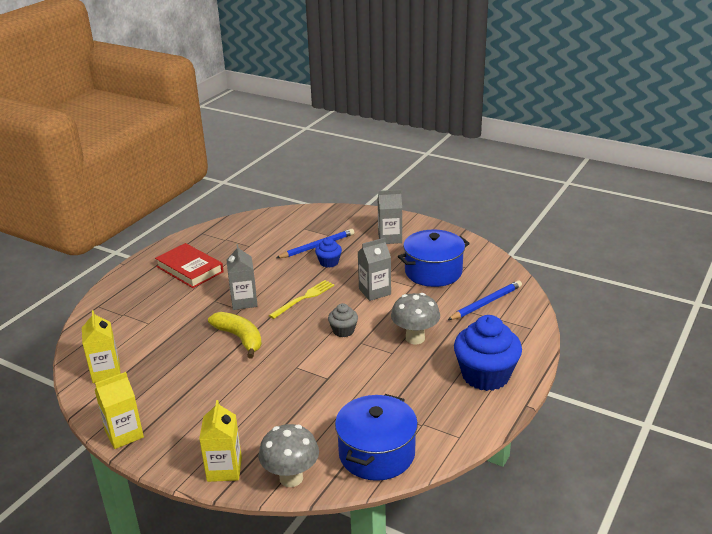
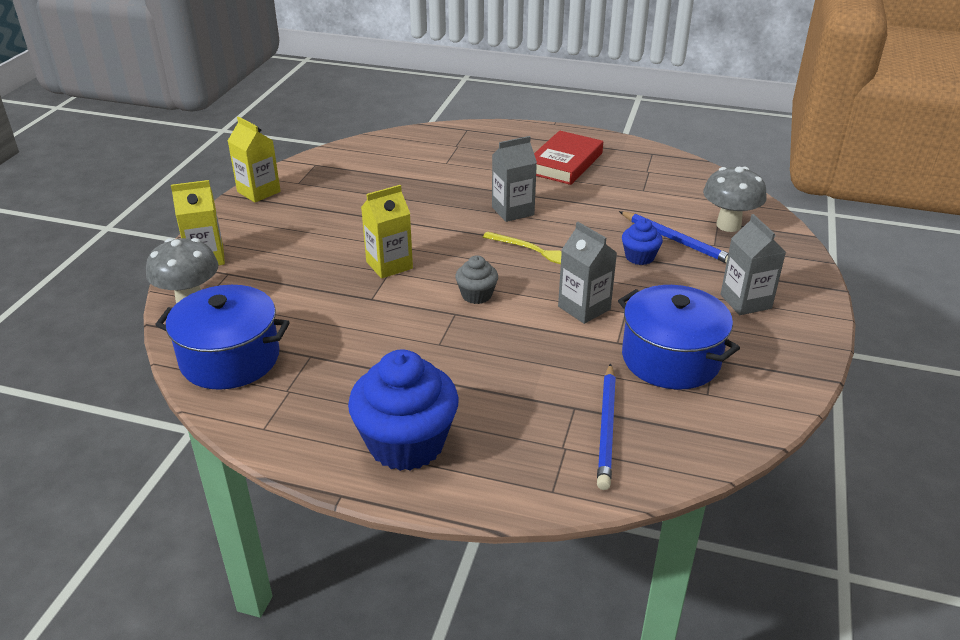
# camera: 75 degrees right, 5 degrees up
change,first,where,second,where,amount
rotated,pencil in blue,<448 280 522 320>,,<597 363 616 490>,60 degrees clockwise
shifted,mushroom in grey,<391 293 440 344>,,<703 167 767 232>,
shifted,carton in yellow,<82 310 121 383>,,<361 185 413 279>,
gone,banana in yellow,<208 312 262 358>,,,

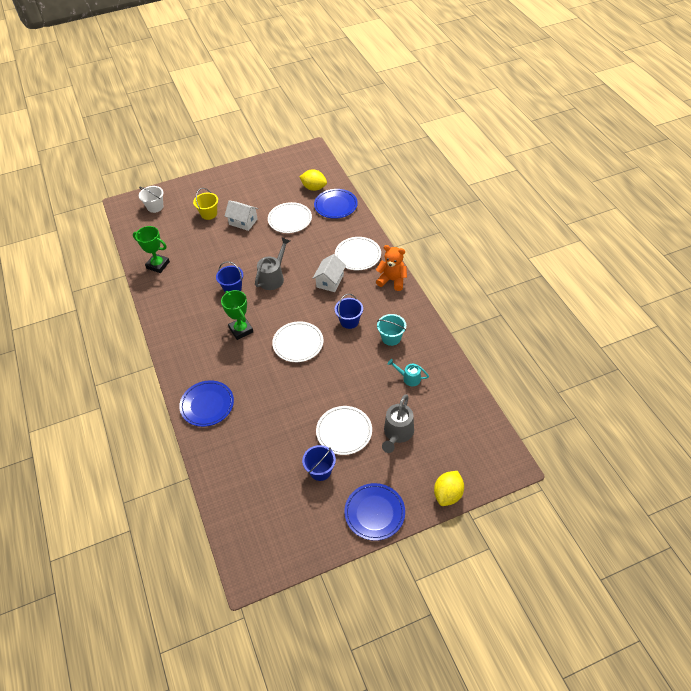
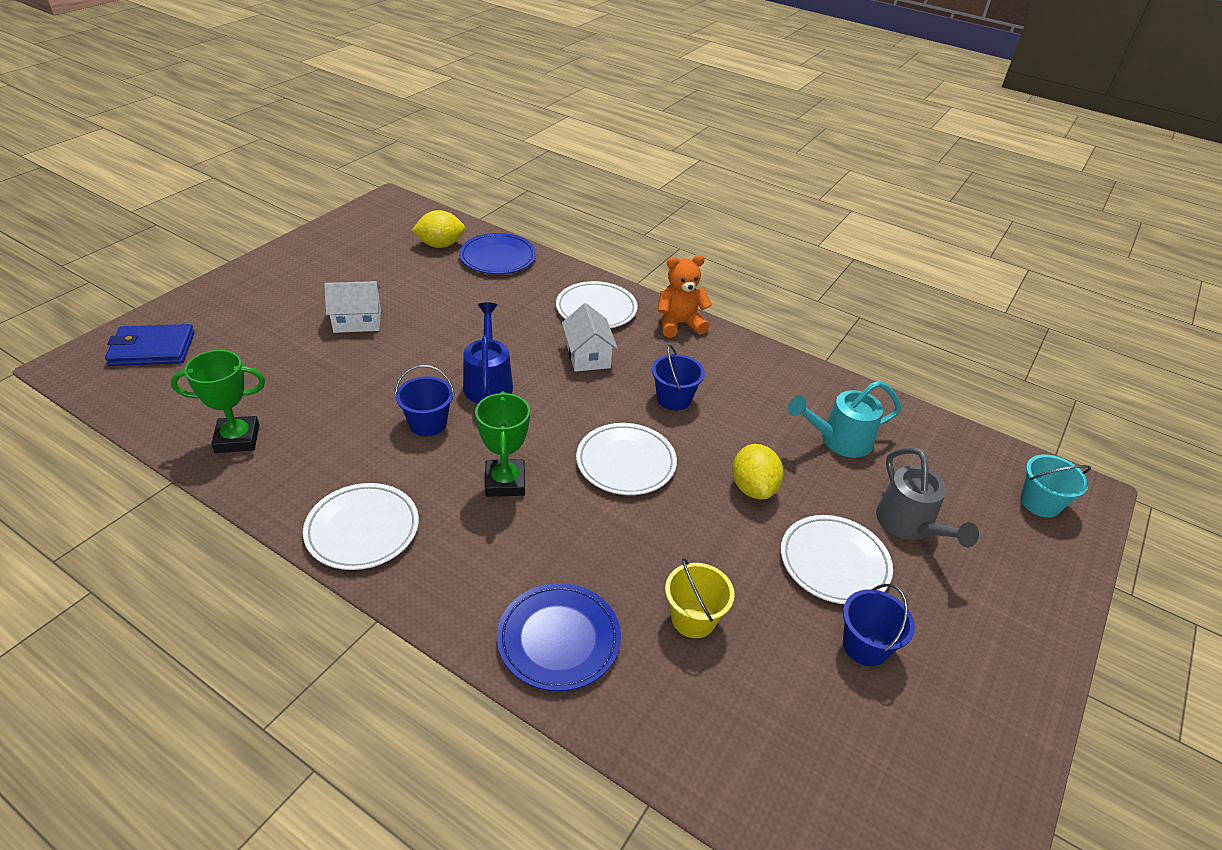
# camera: 40 degrees left, 10 degrees down
change,first,where,second,where,amount
swapped,bucket in white,<139 186 163 213>,wallet in blue,<105 324 195 366>,
shifted,bucket in yellow,<193 188 218 220>,,<665 558 735 638>,
shifted,plate in white,<268 202 312 233>,,<303 483 419 570>,
repainted,watering can in grey,<255 237 290 290>,watering can in blue,<463 302 513 403>,
rotated,trophy in green,<221 290 253 340>,,<475 391 530 497>,60 degrees clockwise
shifted,bucket in turquoise,<377 314 406 346>,,<1021 454 1091 518>,
scaled,watering can in turquoise,<388 359 429 386>,,<788 381 901 458>,x1.62
shifted,lemon in yellow,<434 471 464 506>,,<732 444 784 499>,
gone,plate in blue,<344 483 405 541>,,,

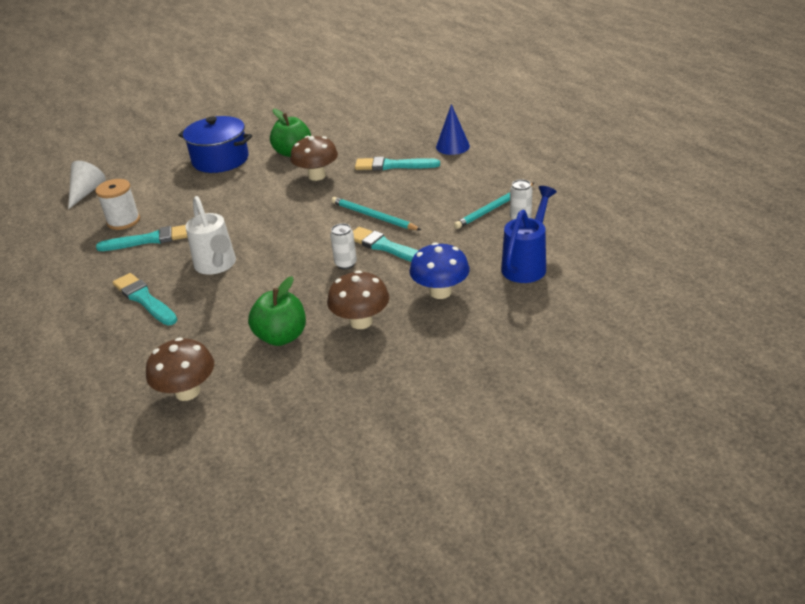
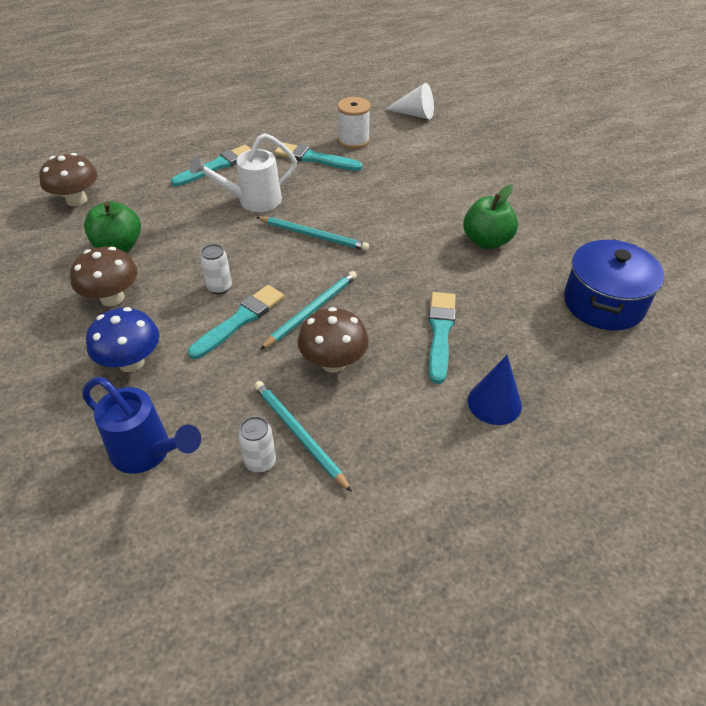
# camera: 90 degrees right, 10 degrees up
change,first,where,second,where,amount
shifted,pot in blue,<178 116 252 173>,,<564 239 664 331>,
shifted,mushroom in brown,<290 136 338 181>,,<298 307 369 373>,
rotated,brush in turquoise,<96 225 188 251>,,<275 143 362 171>,120 degrees clockwise
new,,,pencil in turquoise,<256 217 369 251>,

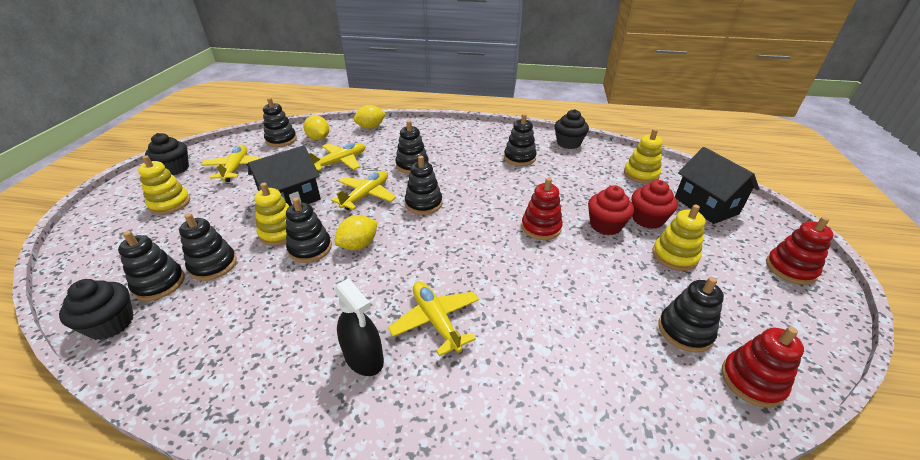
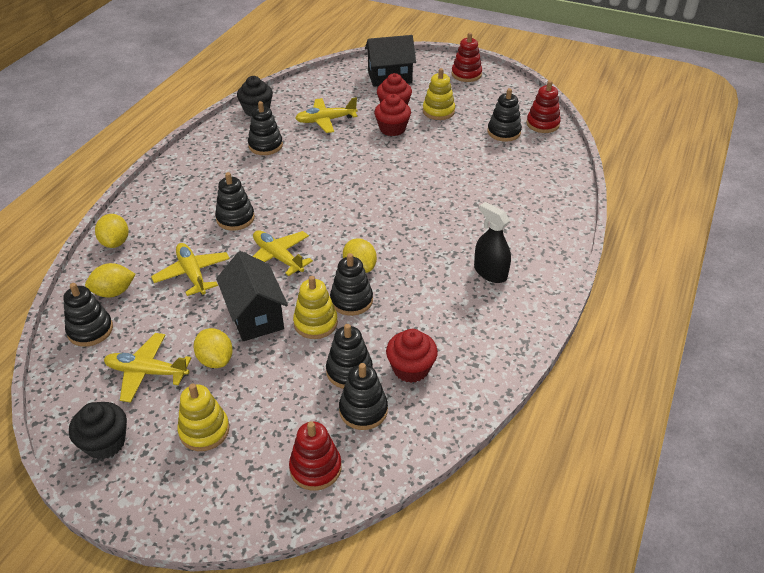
# camera: 75 degrees left, 5 degrees up
change,first,where,second,where,amount
gone,stacking toy in yellow,<624 129 663 184>,,,
gone,stacking toy in black,<405 156 442 215>,,,
shifted,stacking toy in red,<521 178 563 240>,,<289 421 342 491>,
rotated,spray bottle in black,<334 278 384 376>,,<474 202 511 283>,105 degrees counterclockwise
gone,cupcake in black,<59 279 134 340>,,,
shifted,plane in yellow,<388 281 479 356>,,<295 97 358 133>,
new,,,lemon in yellow,<194 328 233 368>,
new,,,cupcake in red,<386 329 438 383>,

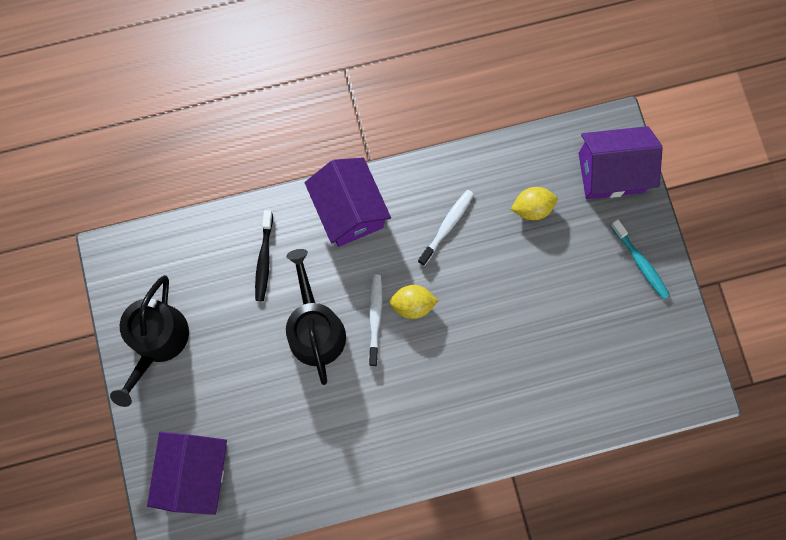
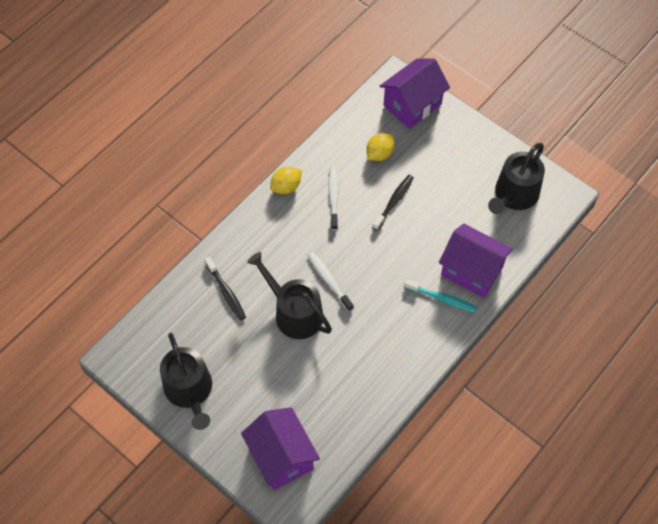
# camera: 35 degrees left, 15 degrees down
change,first,where,second,where,amount
shifted,house in purple,<305 157 391 247>,,<439 223 513 298>,
shifted,toothbrush in turquoise,<610 219 670 300>,,<404 279 477 313>,
shifted,lemon in yellow,<389 285 438 319>,,<270 166 302 194>,
new,,,watering can in black,<488 143 545 214>,
new,,,toothbrush in black,<372 175 414 231>,

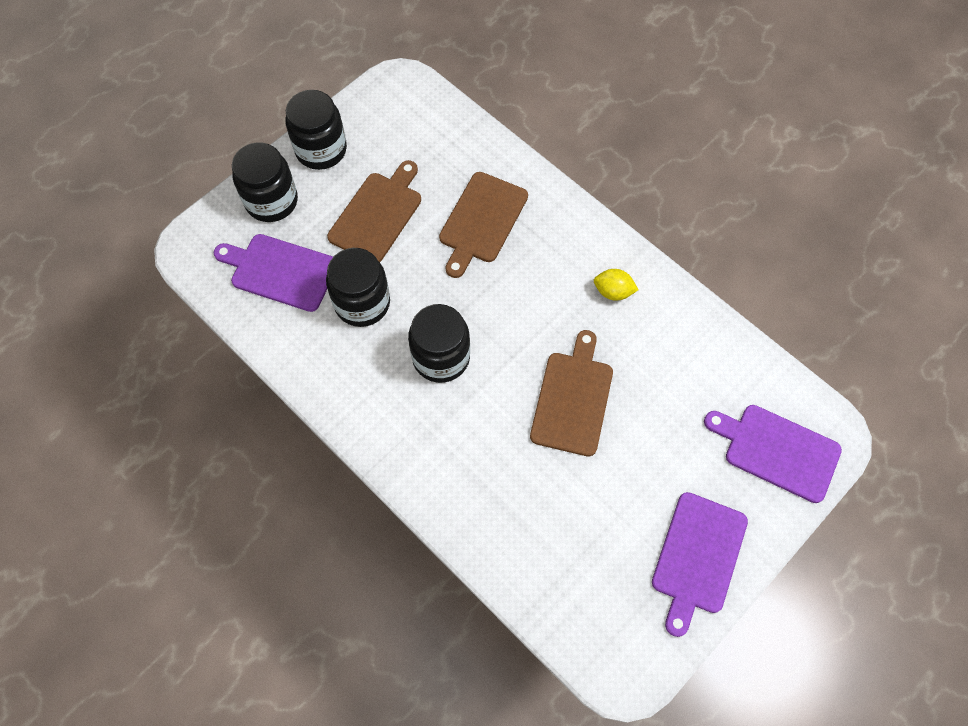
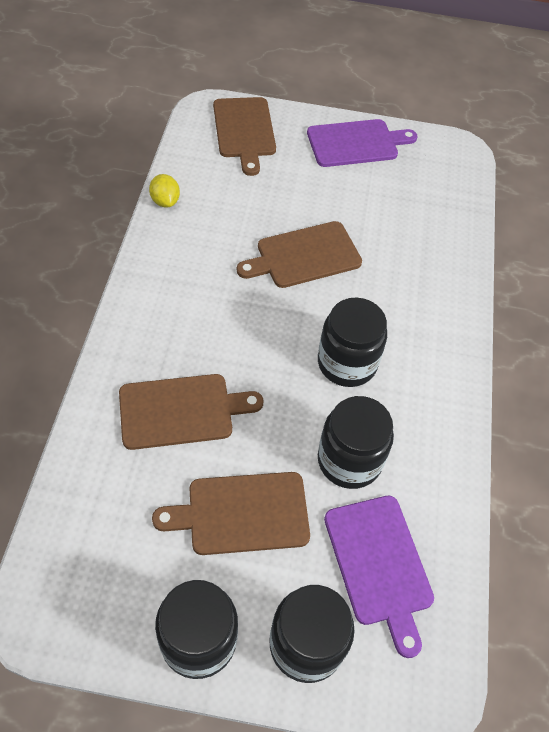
# camera: 130 degrees left, 10 degrees down
change,first,where,second,where,amount
shifted,lemon in yellow,<594 269 639 301>,,<149 174 180 208>,
repainted,cutting board in purple,<704 405 842 503>,cutting board in brown,<213 97 276 176>,

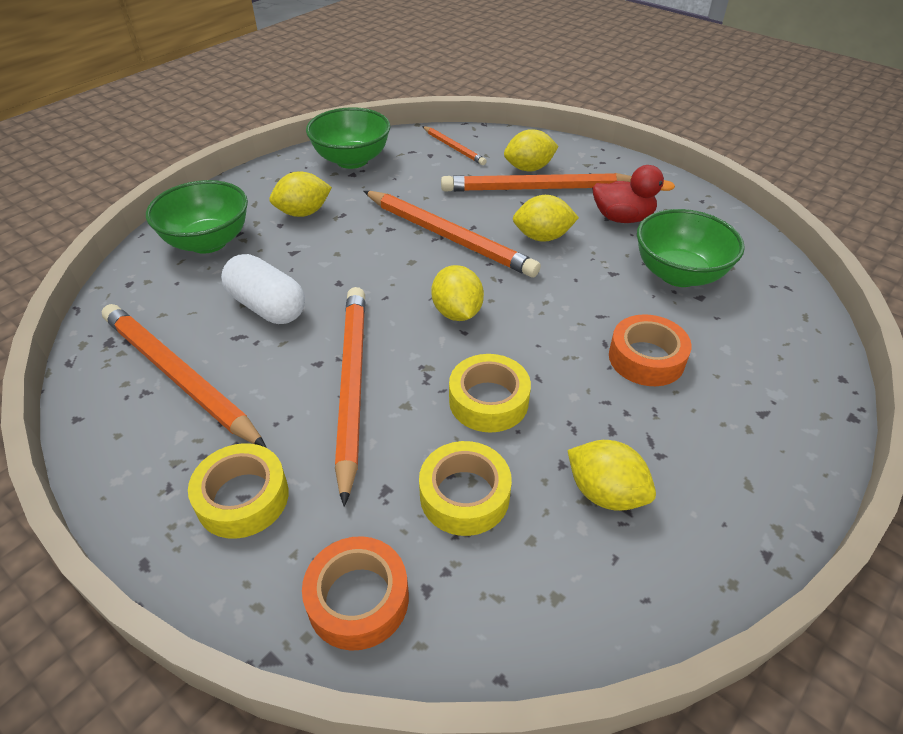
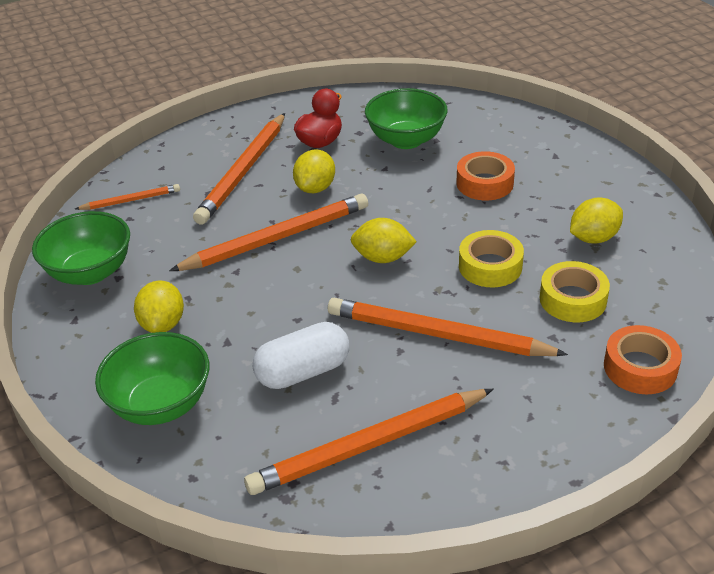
# camera: 65 degrees left, 5 degrees down
change,first,where,second,where,amount
gone,lemon in yellow,<504 129 559 172>,,,
gone,tape in yellow,<188 443 289 539>,,,

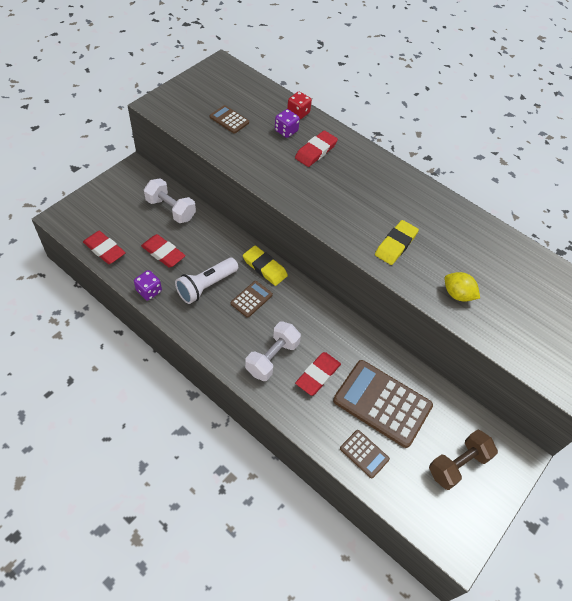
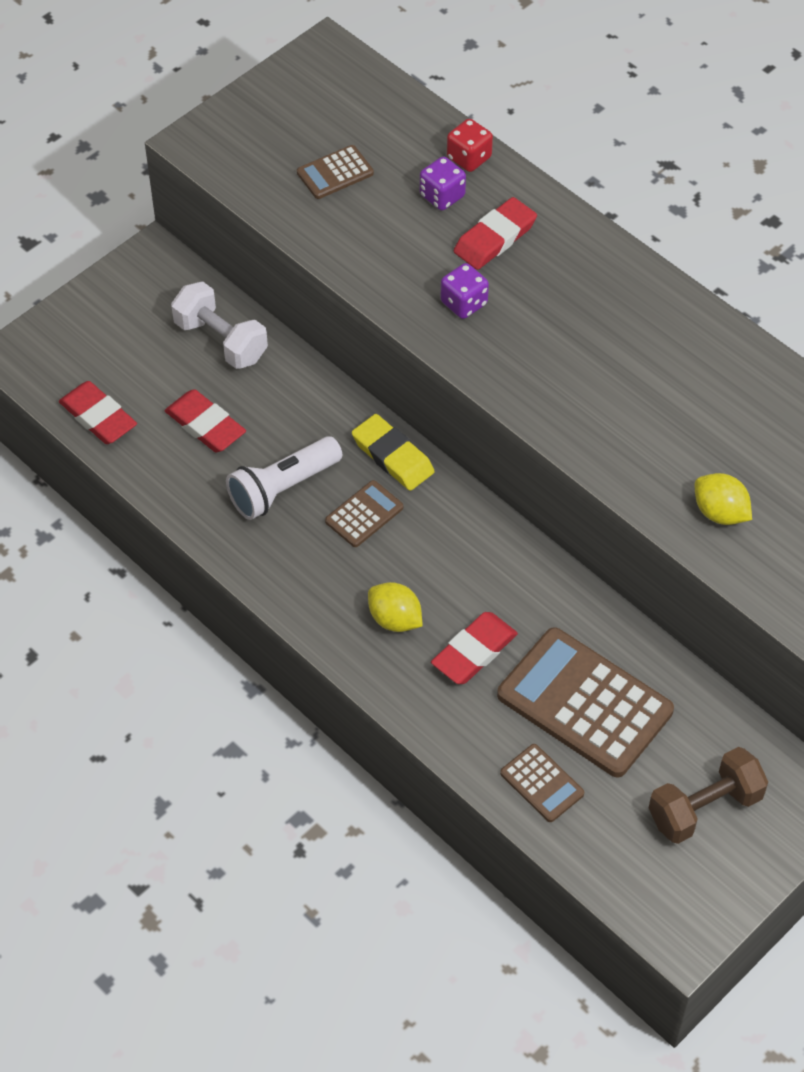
# camera: 10 degrees right, 0 degrees up
change,first,where,second,where,amount
rotated,calculator in brown,<209 105 249 134>,,<297 145 374 199>,75 degrees counterclockwise
gone,eraser in yellow,<375 220 419 265>,,,
shifted,dice in purple,<134 270 162 301>,,<441 263 489 319>,
swapped,dumbbell in white,<245 322 301 381>,lemon in yellow,<368 582 423 632>,

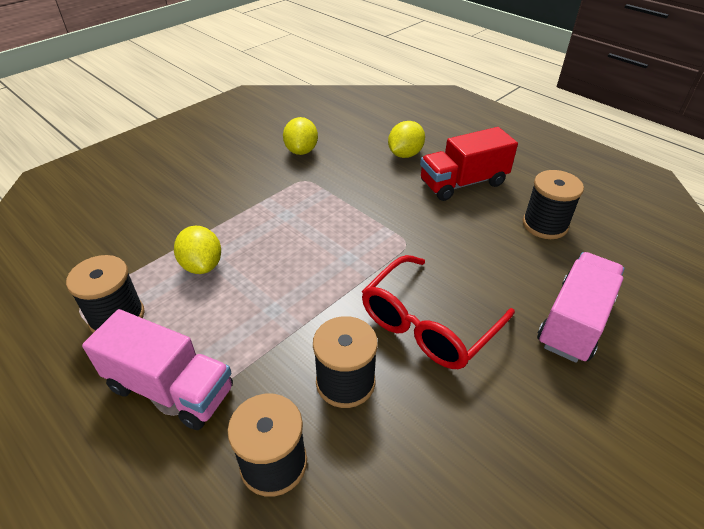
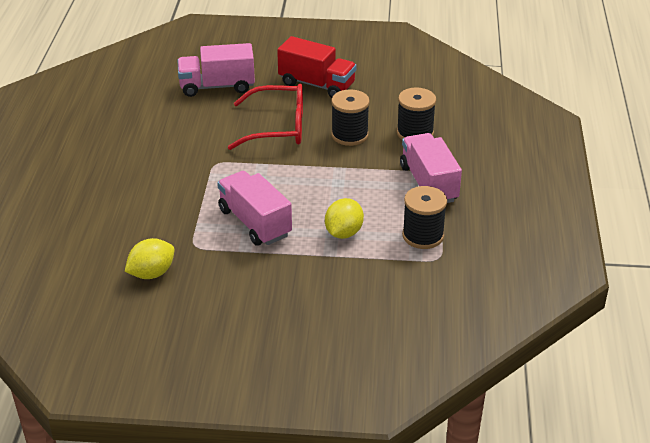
# camera: 130 degrees left, 5 degrees down
change,first,where,second,where,amount
gone,lemon in yellow,<388 121 425 158>,,,
shifted,truck in red,<420 127 518 201>,,<277 36 357 98>,
gone,spool in black,<523 170 584 239>,,,
new,,,truck in pink,<217 171 292 246>,

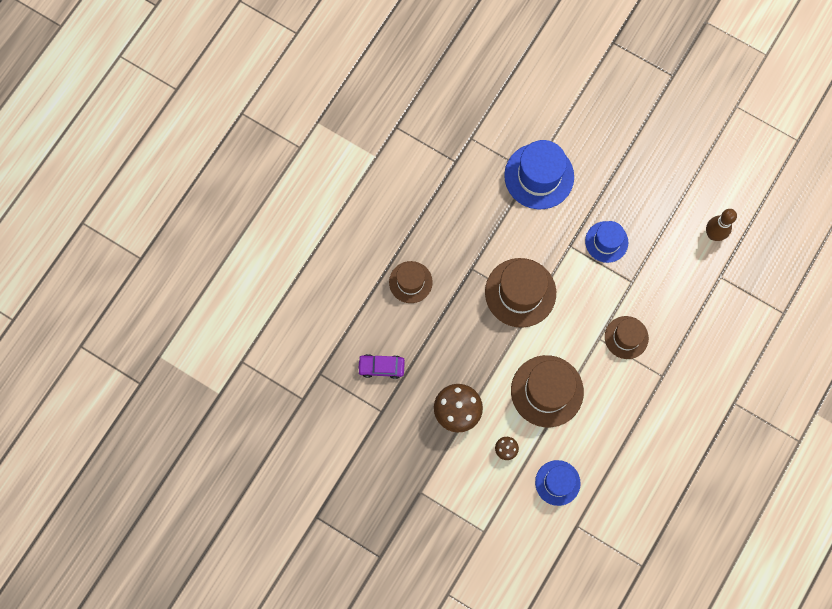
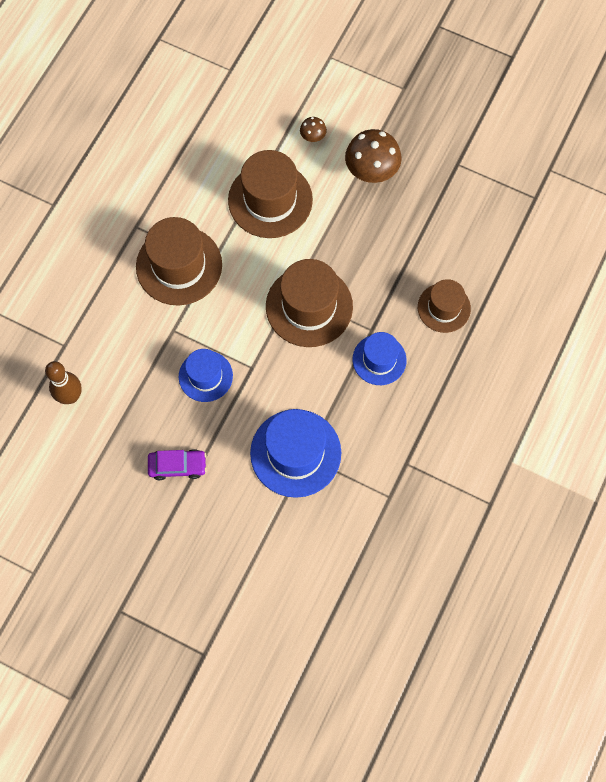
# camera: 175 degrees right, 5 degrees down
change,first,where,second,where,amount
scaled,hat in brown,<605 316 649 359>,,<136 217 222 306>,x1.64
shifted,car in purple,<357 354 405 379>,,<148 449 207 480>,
shifted,hat in blue,<535 460 581 506>,,<353 332 407 385>,

